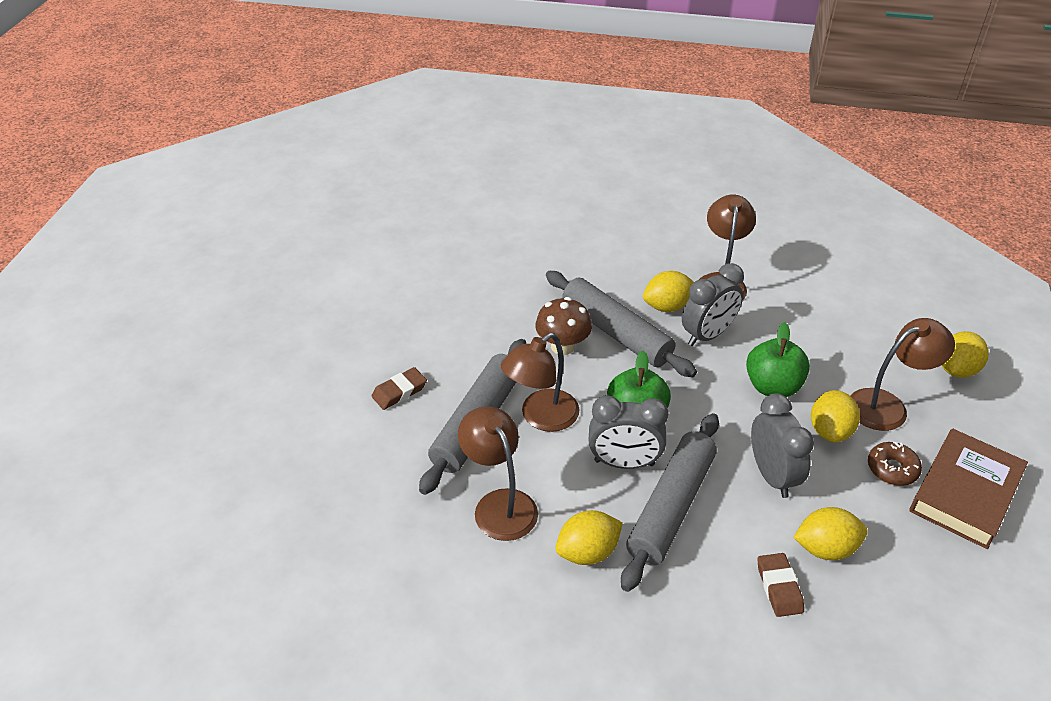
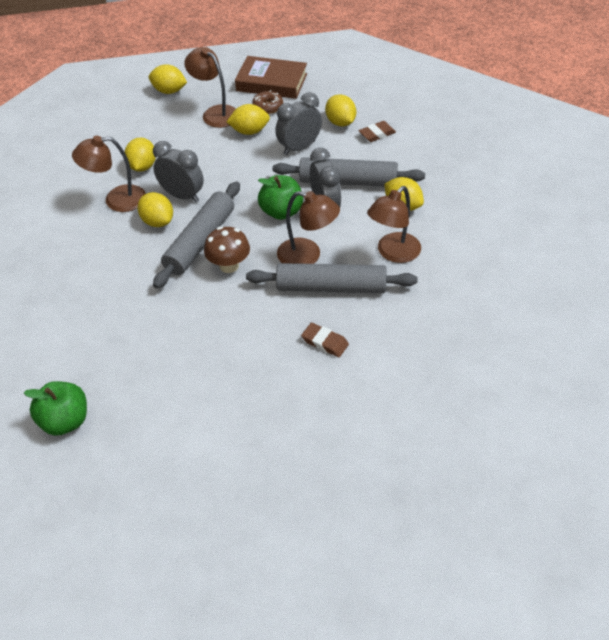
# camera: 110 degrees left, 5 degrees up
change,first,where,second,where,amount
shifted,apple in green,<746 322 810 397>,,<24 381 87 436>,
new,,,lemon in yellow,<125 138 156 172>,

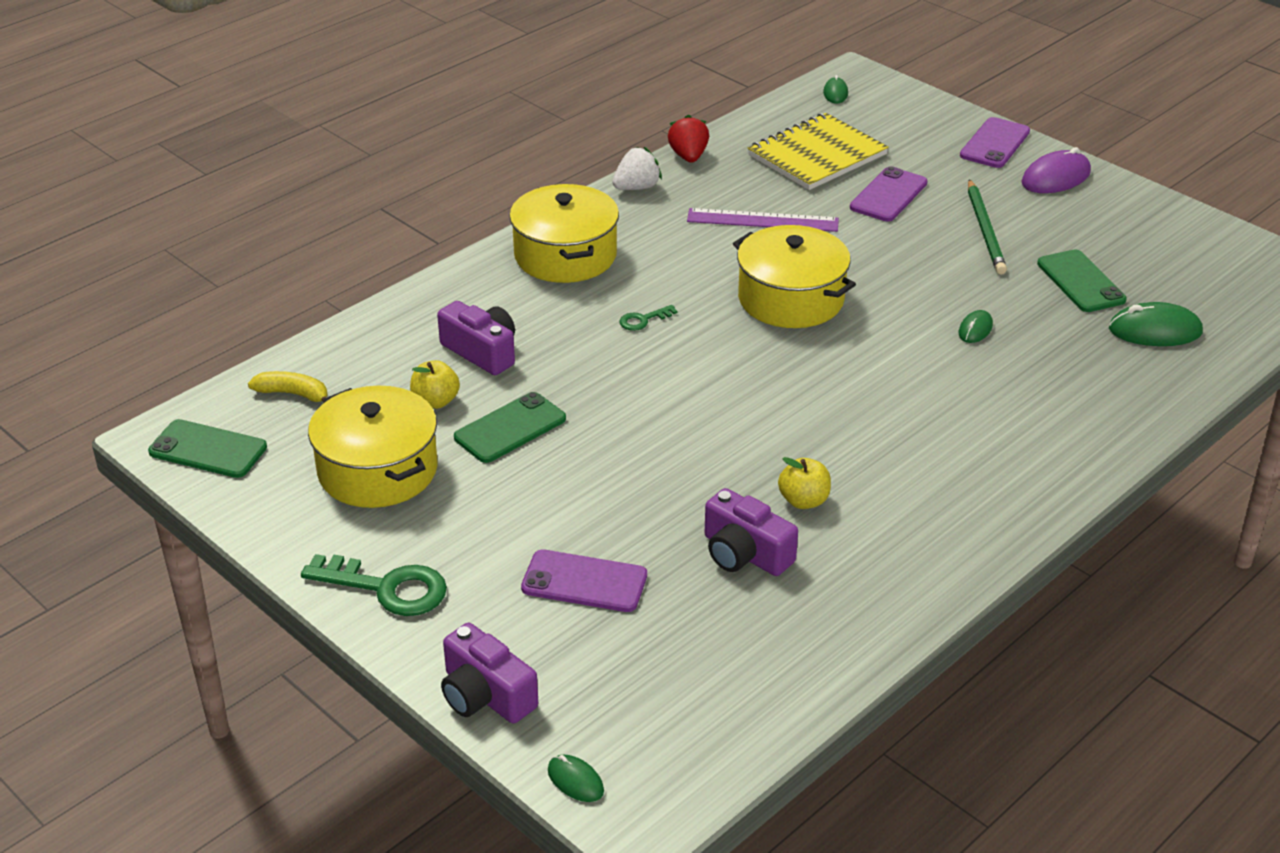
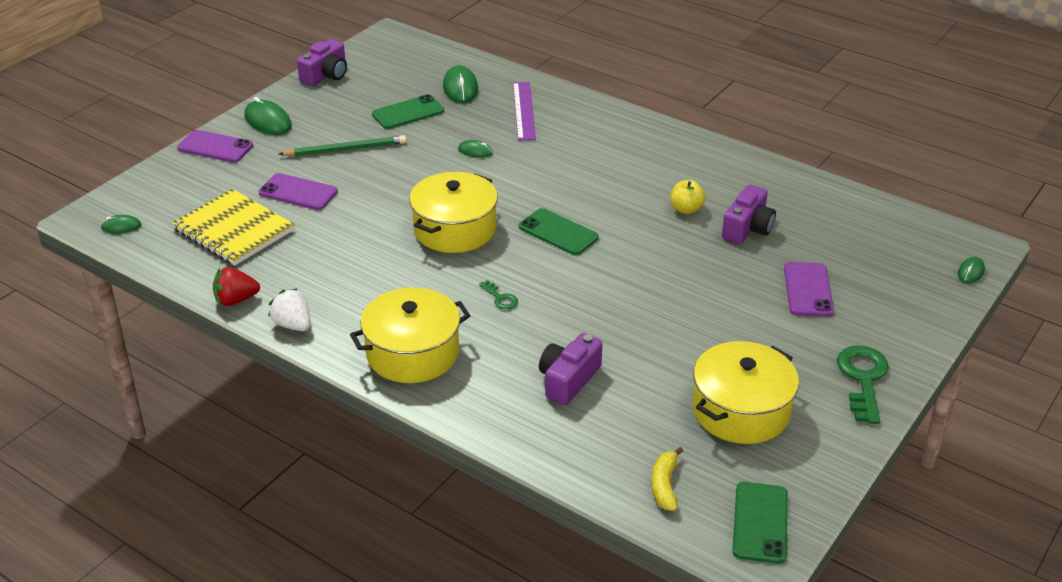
# camera: 100 degrees left, 0 degrees up
change,first,where,second,where,amount
repainted,mouse in purple,<1021 147 1091 193>,mouse in green,<244 97 292 135>,
shifted,ruler in purple,<687 208 839 232>,,<513 82 536 140>,
gone,apple in yellow,<410 360 460 409>,,,
shifted,phone in green,<454 392 566 463>,,<519 208 599 255>,
shifted,camera in purple,<441 623 538 724>,,<297 39 347 86>,

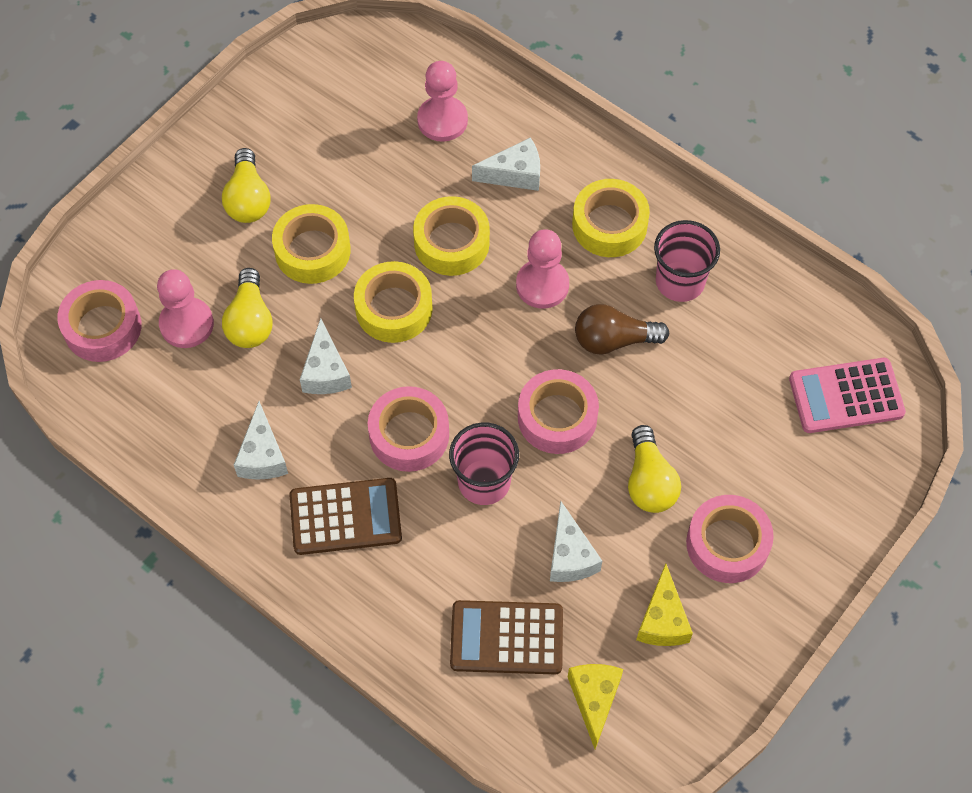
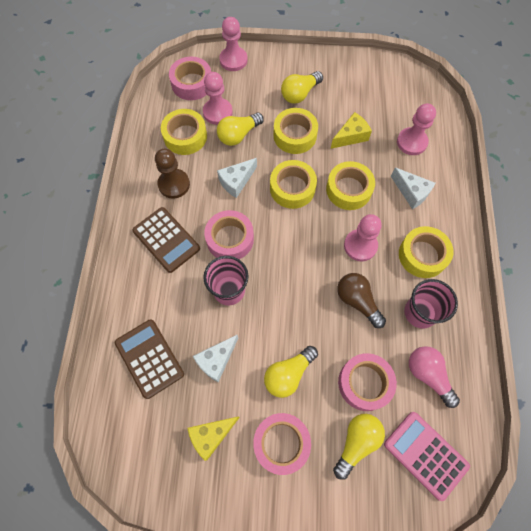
# camera: 55 degrees right, 5 degrees up
change,first,where,second,where,amount
shifted,tape in pink,<518 369 599 454>,,<338 353 397 411>,
swapped,cheese in white,<234 401 288 479>,pawn in brown,<155 149 190 199>,
shifted,cheese in yellow,<568 664 623 749>,,<331 112 372 149>,
new,,,pawn in pink,<219 17 248 71>,
new,,,tape in yellow,<161 109 207 155>,
new,,,light bulb in pink,<409 346 460 408>,
new,,,light bulb in yellow,<333 414 385 480>,

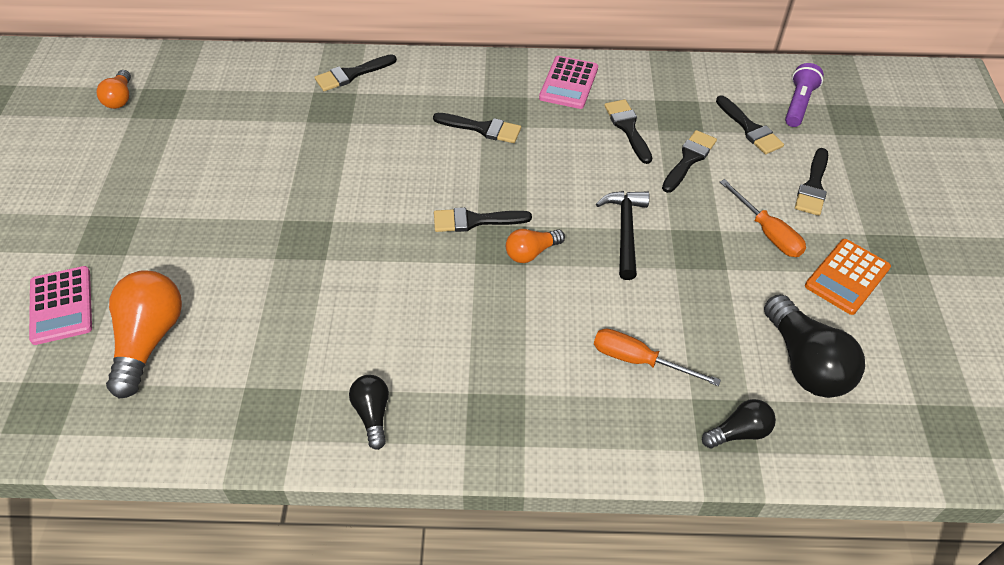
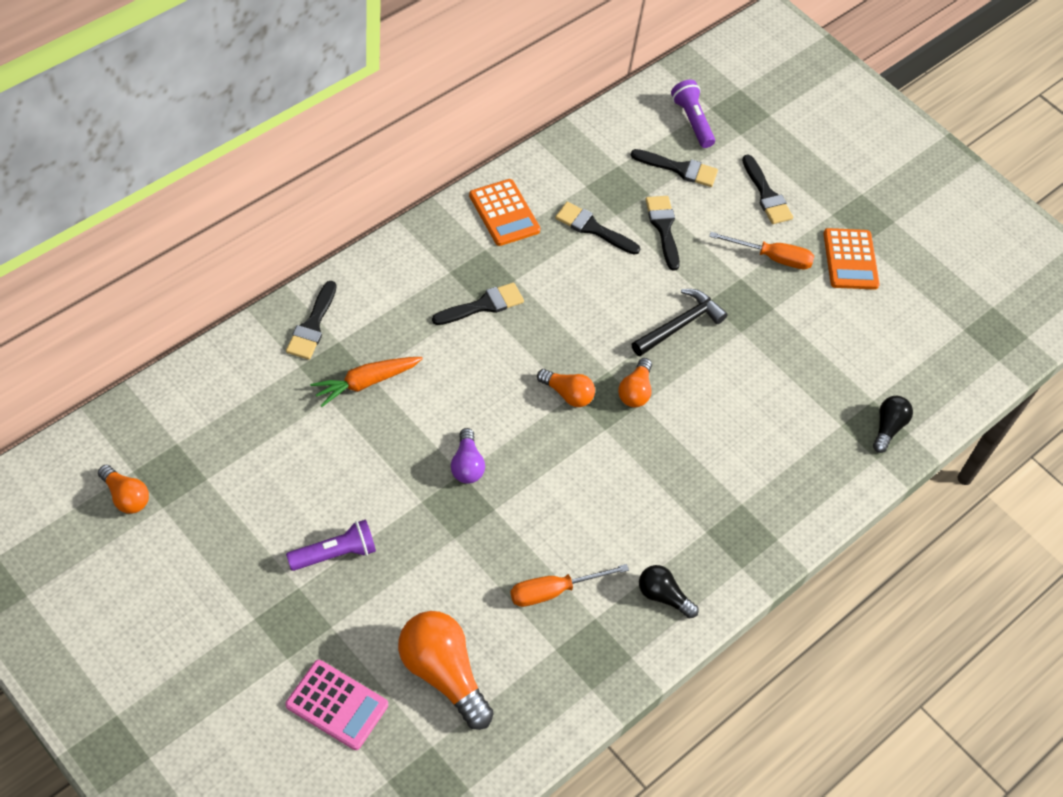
# camera: 50 degrees left, 5 degrees up
change,first,where,second,where,amount
repainted,calculator in pink,<539 56 598 109>,calculator in orange,<469 179 541 246>,
rotated,hammer in black,<596 191 649 280>,,<632 289 728 356>,90 degrees clockwise
swapped,brush in black,<434 207 532 232>,light bulb in orange,<537 369 595 407>,
gone,light bulb in black,<764 294 865 398>,,,
shifted,screwdriver in orange,<594 328 721 386>,,<510 564 629 607>,
new,,,carrot in orange,<310 357 423 407>,
new,,,light bulb in purple,<451 428 485 484>,
new,,,flashlight in purple,<286 519 376 571>,

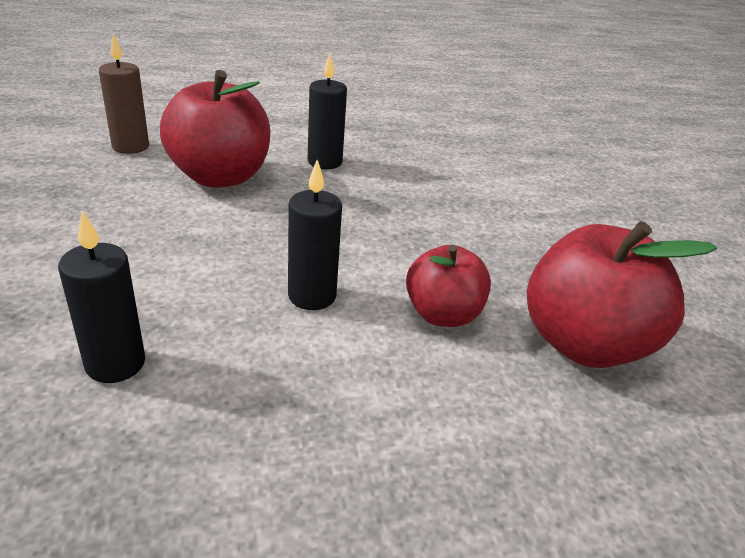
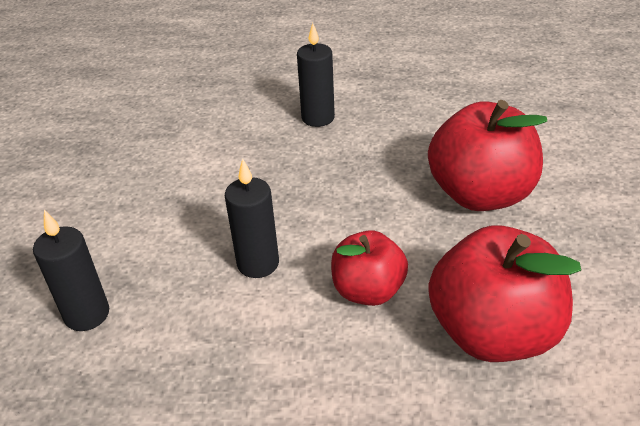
# camera: 20 degrees right, 5 degrees up
change,first,where,second,where,amount
gone,candle in brown,<99 33 149 154>,,,
shifted,apple in red,<160 70 270 188>,,<428 100 547 211>,

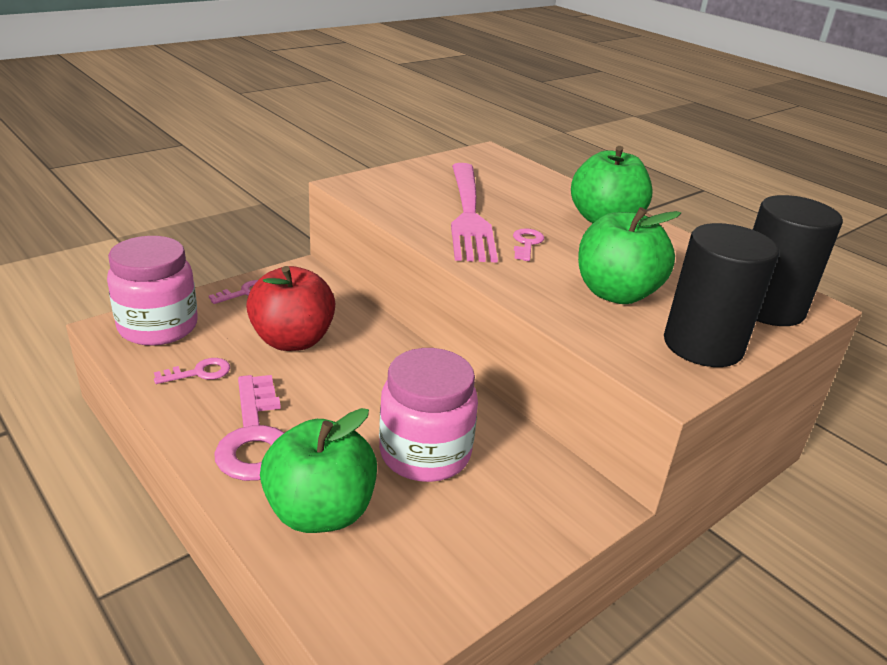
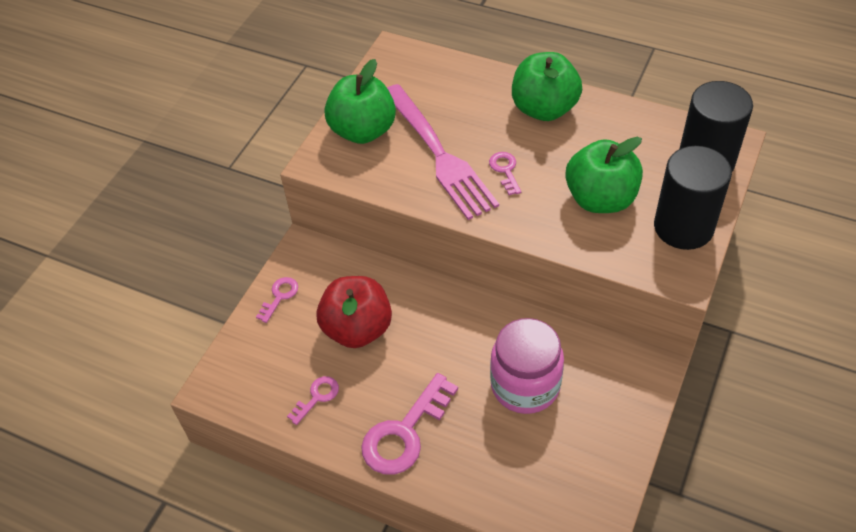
# camera: 20 degrees left, 20 degrees up
change,first,where,second,where,amount
gone,jar in pink,<107 236 198 346>,,,
rotated,key in pink,<214 375 285 481>,,<361 373 458 475>,75 degrees clockwise
shifted,apple in green,<260 408 377 533>,,<324 59 396 144>,

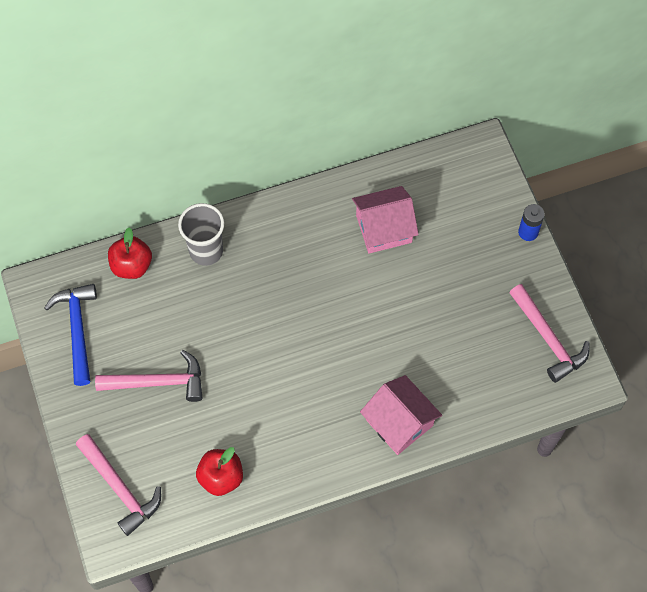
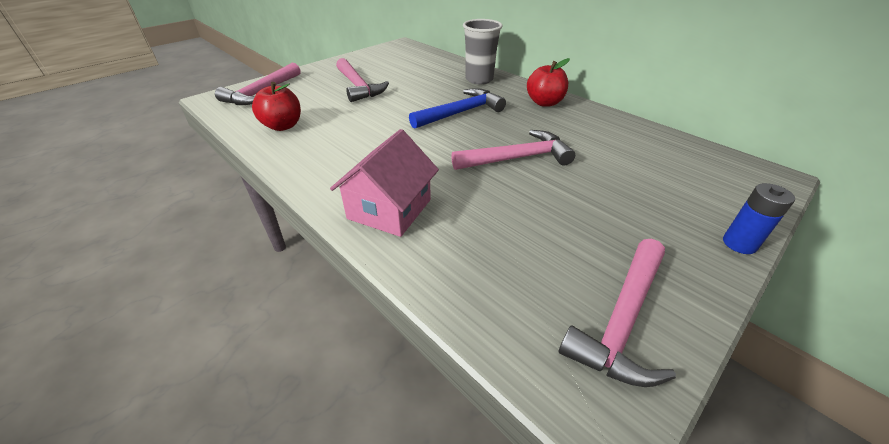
# camera: 65 degrees right, 25 degrees down
change,first,where,second,where,amount
gone,house in pink,<352 186 419 254>,,,
shifted,apple in red,<108 227 152 279>,,<527 58 570 107>,
shifted,hammer in blue,<45 284 97 386>,,<409 88 506 129>,
new,,,hammer in pink,<451 130 575 170>,

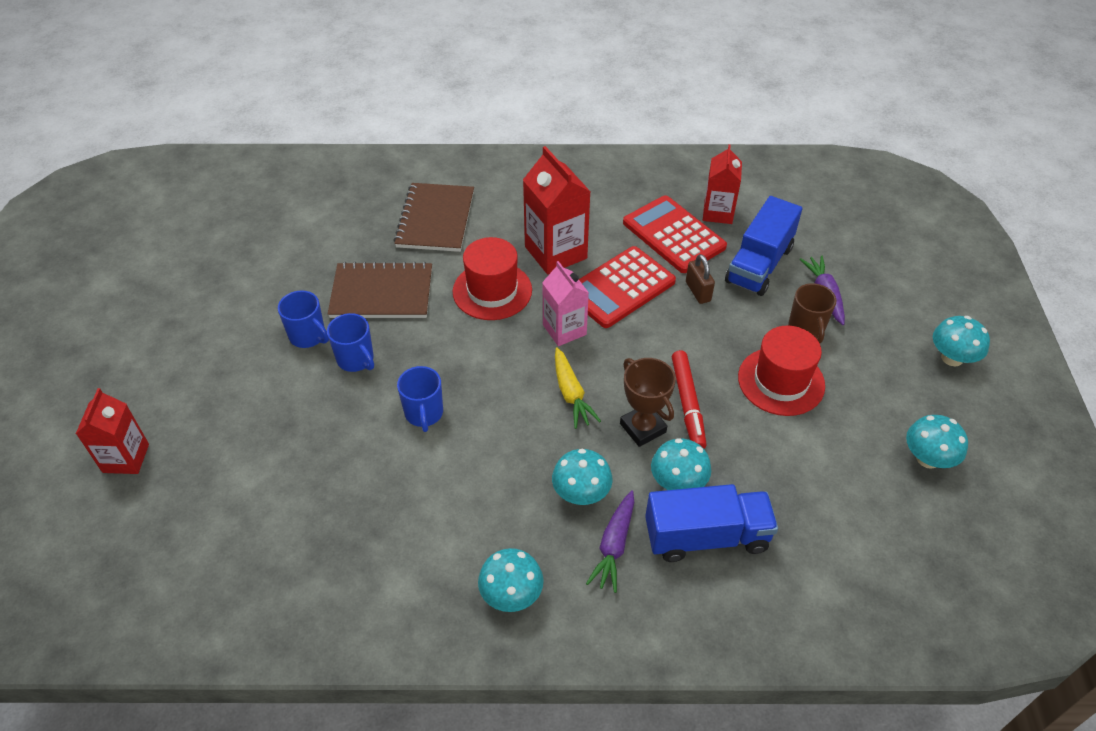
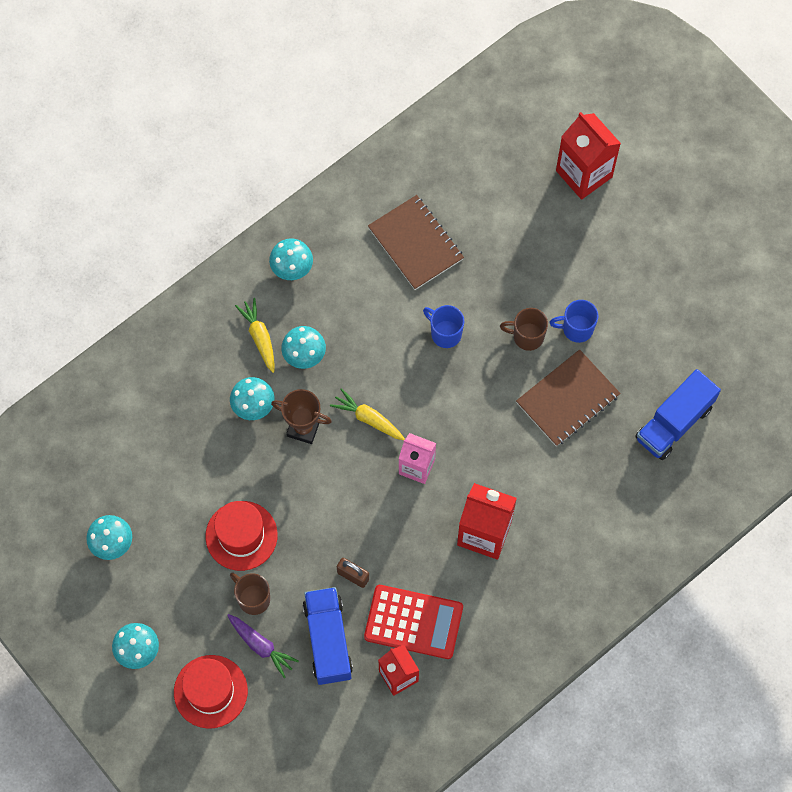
# camera: 140 degrees right, 20 degrees up
change,first,where,second,where,amount
shifted,notebook in brown,<394 183 474 252>,,<368 195 464 290>,
shifted,hat in red,<453 237 532 320>,,<174 655 248 729>,
gone,calculator in red,<579 246 676 328>,,,
repainted,mug in blue,<327 313 374 372>,mug in brown,<500 308 548 351>,
gone,marker in red,<672 350 707 449>,,,
scaled,carton in red,<76 388 149 474>,,<556 112 621 200>,x1.52
shifted,truck in blue,<645 484 778 562>,,<635 369 721 460>,
repainted,carrot in purple,<586 490 634 593>,carrot in yellow,<235 298 274 373>,

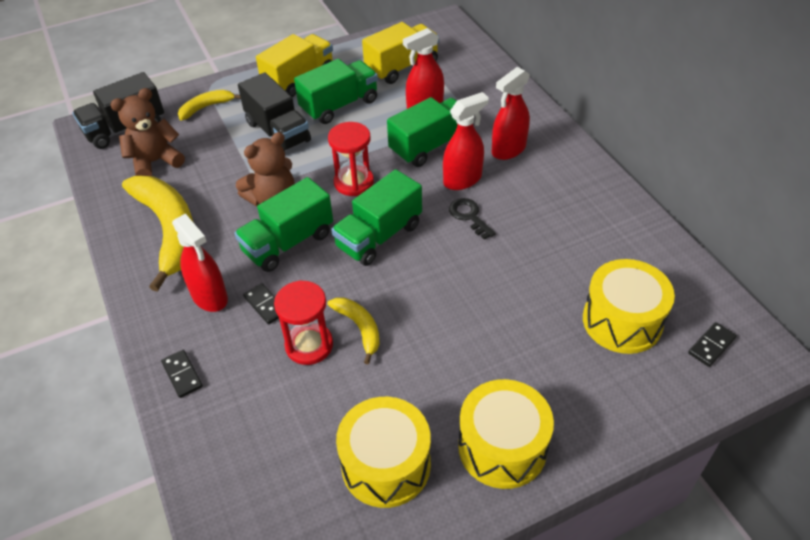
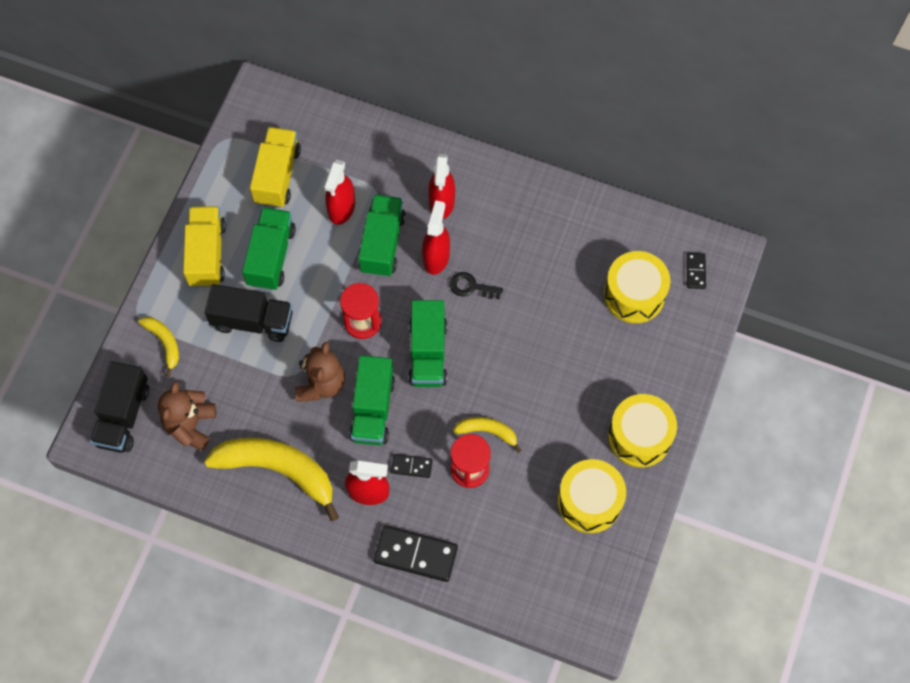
# camera: 45 degrees left, 20 degrees up
change,first,where,second,where,amount
rotated,banana in yellow,<178 90 241 120>,,<138 317 179 377>,135 degrees clockwise
scaled,domino in black,<161 350 203 398>,,<374 526 458 582>,x1.92

